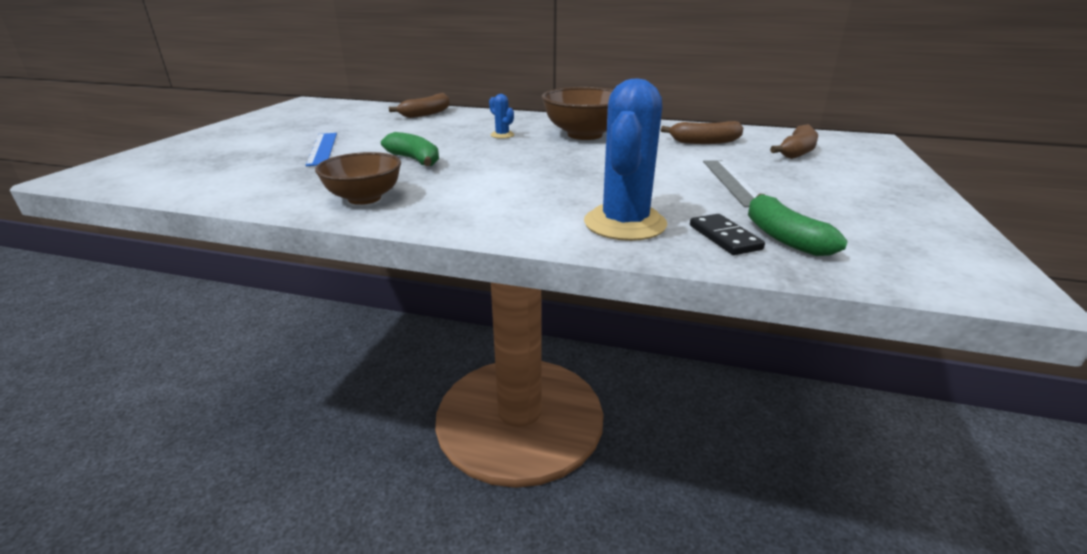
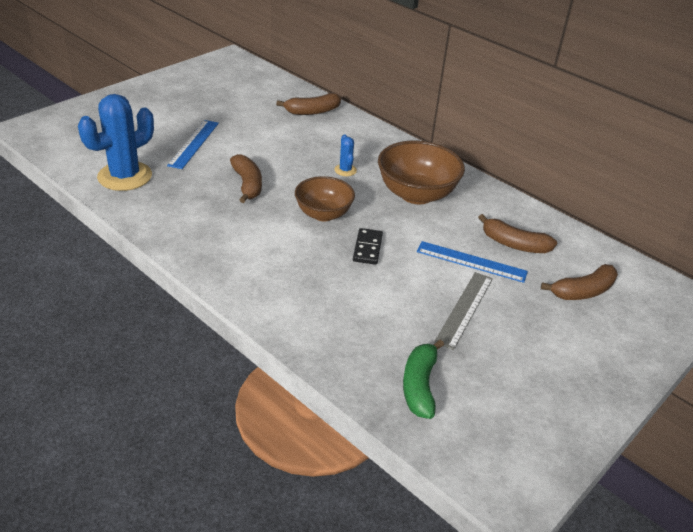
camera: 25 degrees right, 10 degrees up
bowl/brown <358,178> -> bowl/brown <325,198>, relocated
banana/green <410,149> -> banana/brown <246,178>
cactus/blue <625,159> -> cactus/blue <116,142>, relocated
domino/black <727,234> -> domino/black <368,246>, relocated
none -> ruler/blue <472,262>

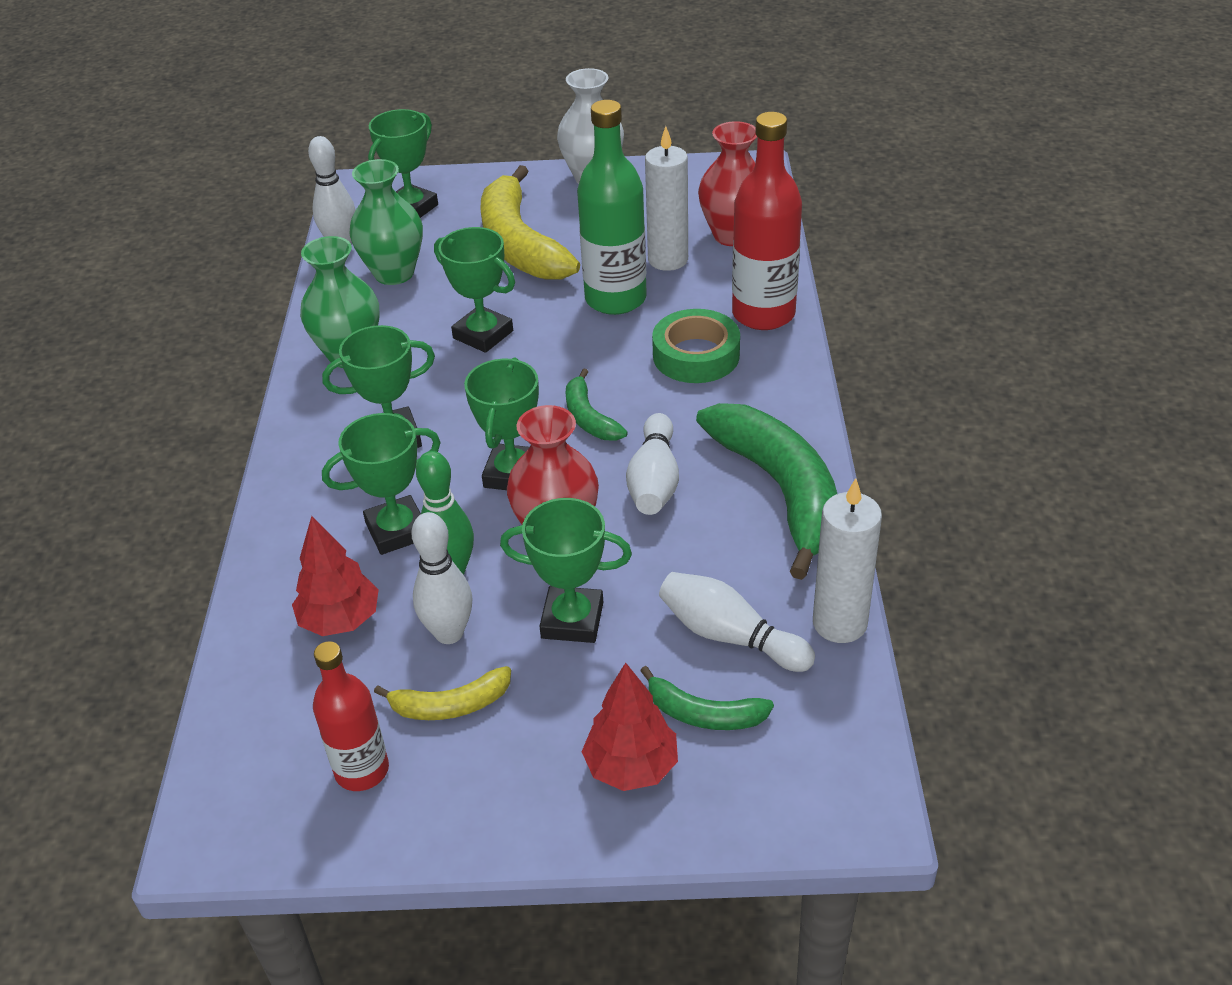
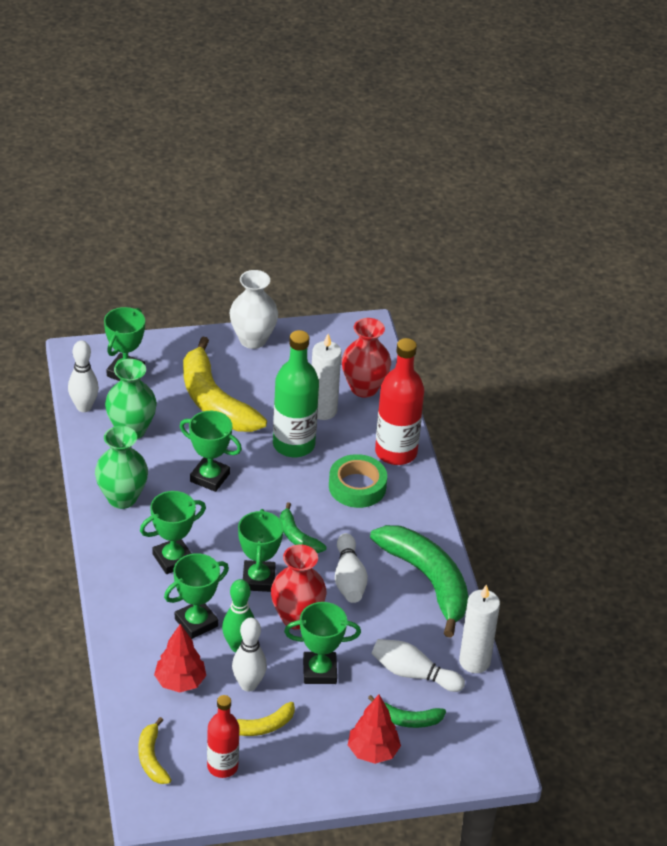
camera: 15 degrees left, 0 degrees up
none -> banana/yellow <154,750>

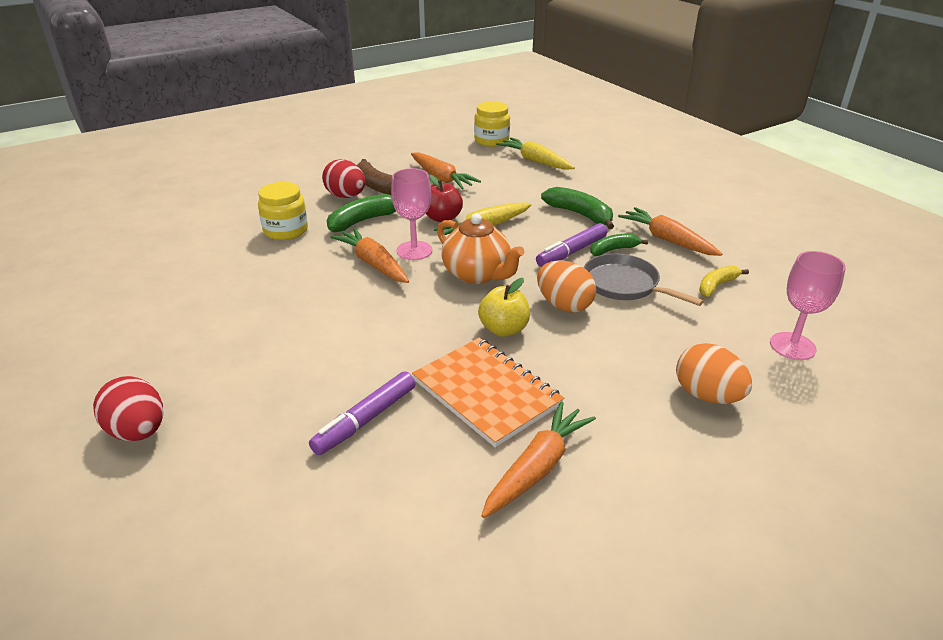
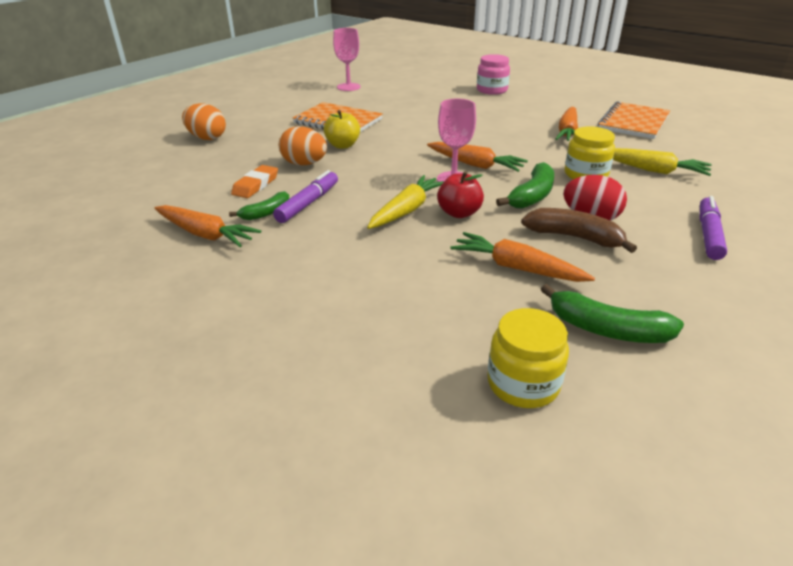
camera: 160 degrees right, 0 degrees up
egg/red <128,408> -> jar/pink <493,74>
marker/purple <362,413> -> marker/purple <713,228>, relocated
teapot/orange <480,248> -> none
carrot/orange <538,459> -> carrot/orange <567,124>, relocated
carrot/yellow <535,154> -> carrot/yellow <662,162>, relocated
banana/green <577,208> -> banana/green <612,313>, relocated
pan/grey <644,280> -> eraser/orange <254,181>
banana/yellow <724,281> -> none
goblet/pink <808,305> -> goblet/pink <346,59>, relocated
none -> notebook/orange <634,120>

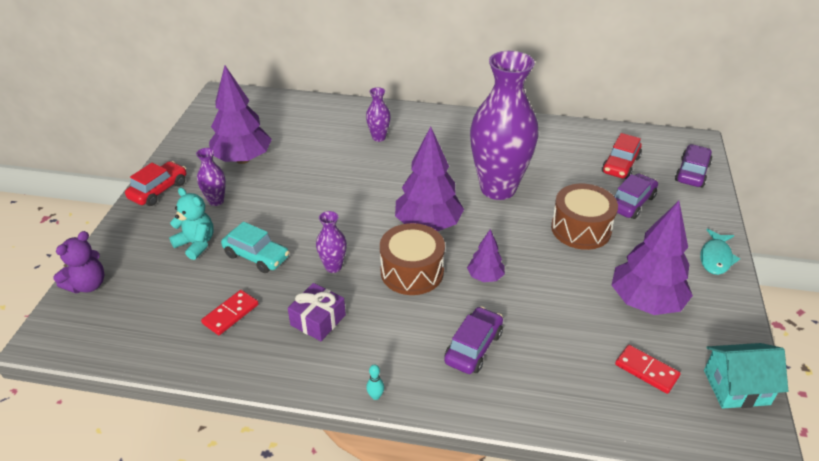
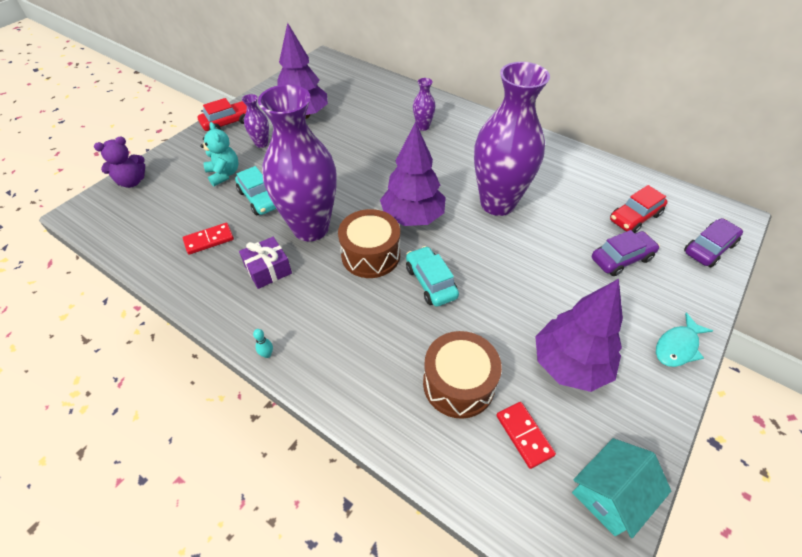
camera: 25 degrees right, 10 degrees up
vase/purple <331,242> -> vase/purple <297,163>, x2.43
car/purple <473,340> -> none
tree/purple <486,255> -> car/turquoise <432,276>
drum/brown <584,217> -> drum/brown <462,375>, relocated
house/turquoise <746,376> -> house/turquoise <621,488>, 60 degrees counterclockwise

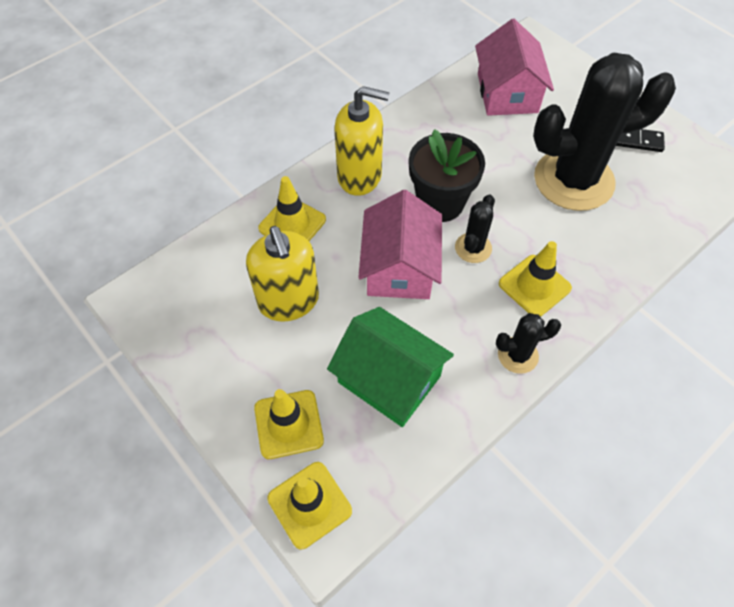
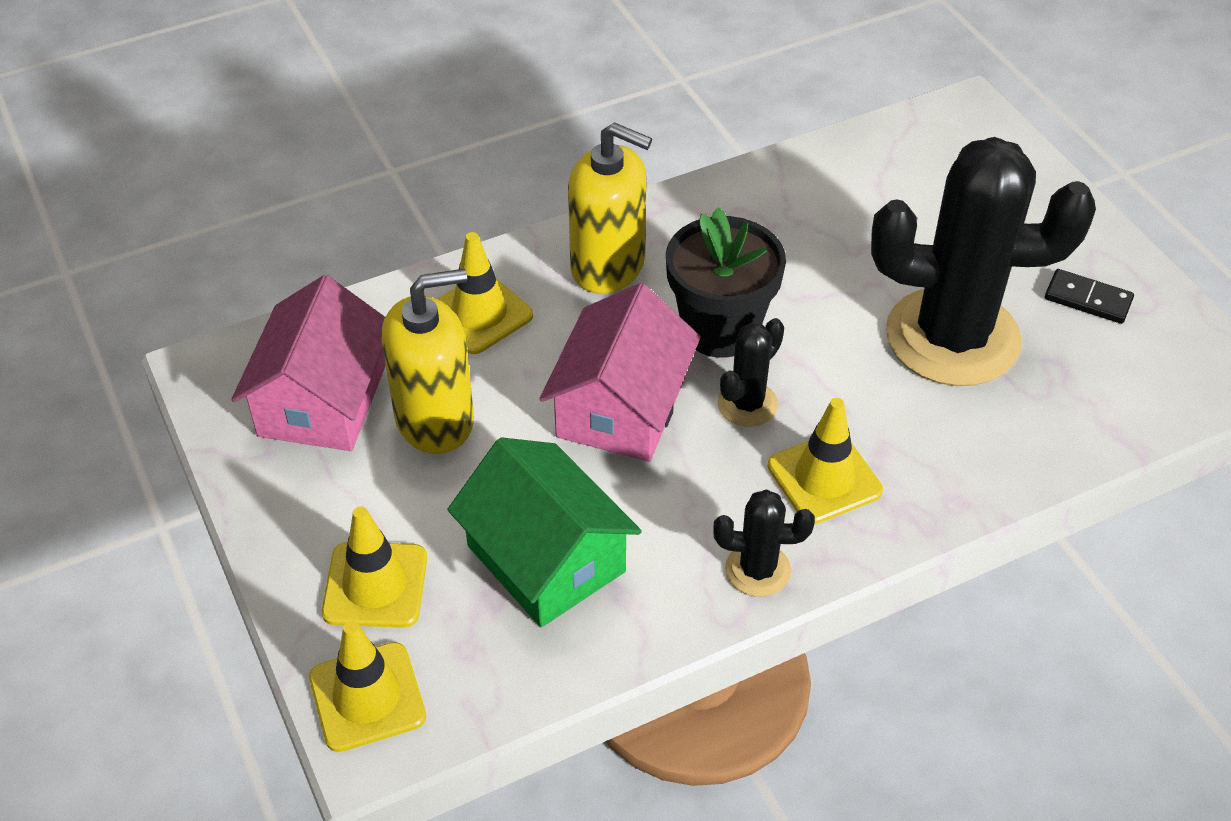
camera: 15 degrees right, 10 degrees down
soap dispenser/yellow <282,274> -> soap dispenser/yellow <428,361>, 105 degrees counterclockwise
house/pink <514,67> -> house/pink <308,363>, relocated

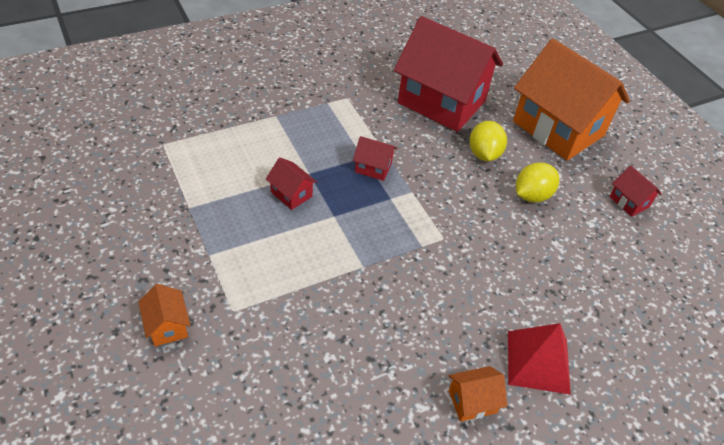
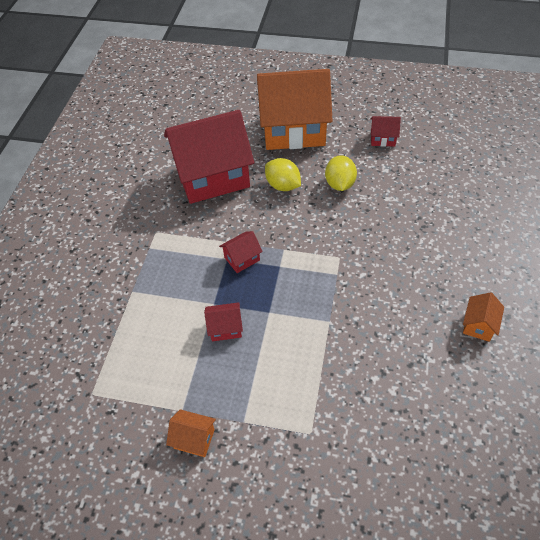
camera: 45 degrees left, 5 degrees up
house/orange <164,315> -> house/orange <191,433>, relocated
pyramid/red <539,359> -> none

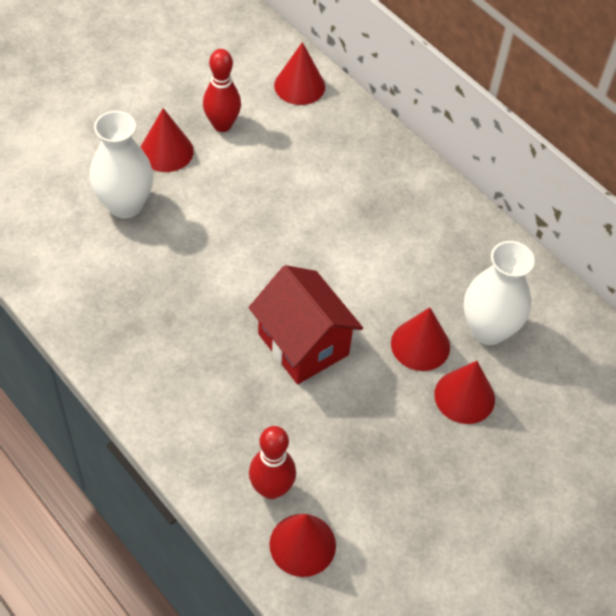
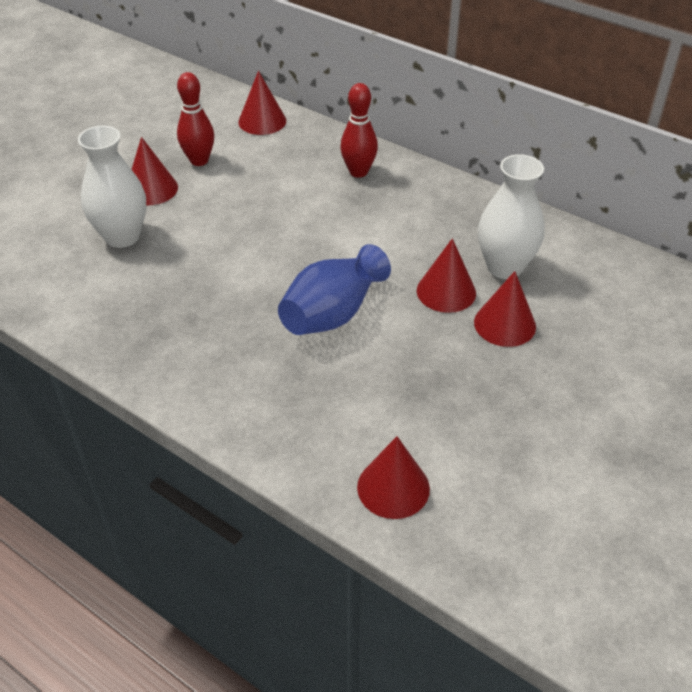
camera: 10 degrees left, 10 degrees down
house/red <306,324> -> vase/blue <334,289>
bowling pin/red <272,462> -> bowling pin/red <359,130>, relocated

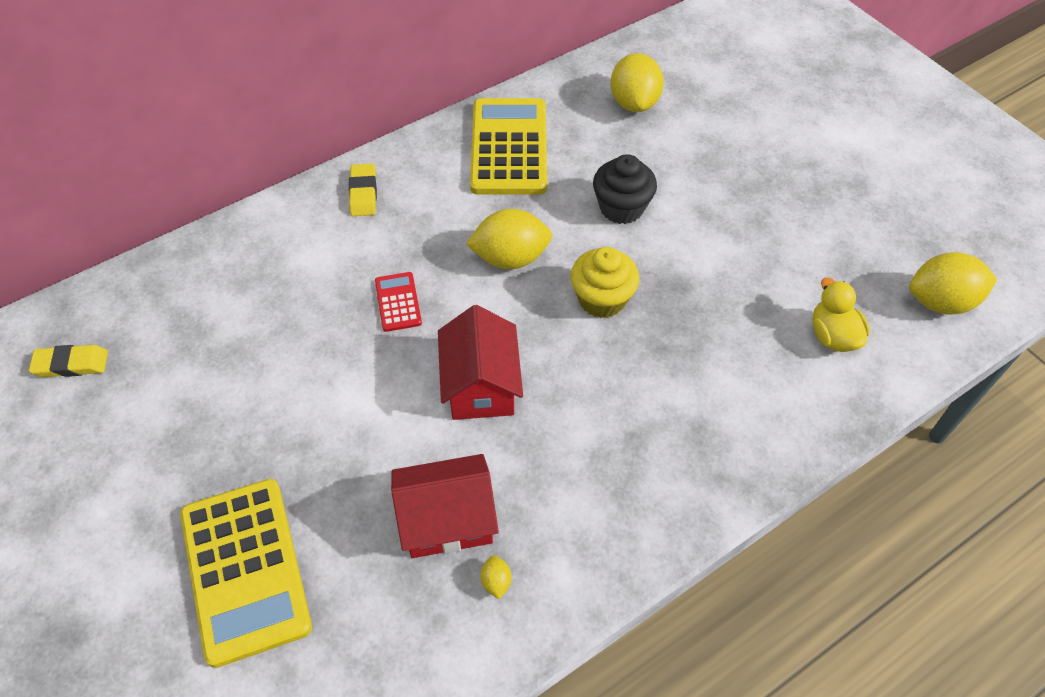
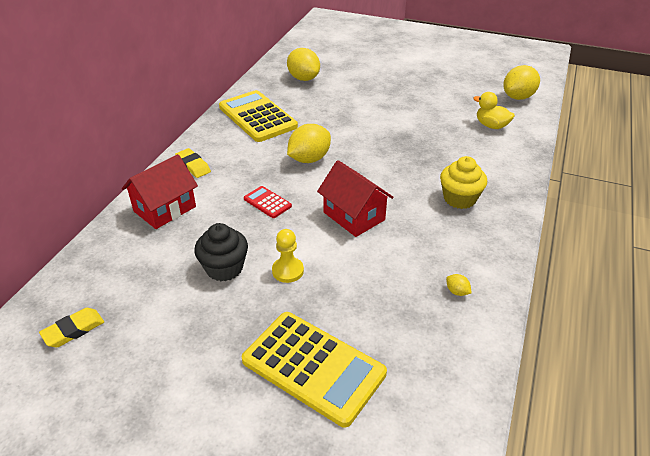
camera: 35 degrees left, 15 degrees down
house/red <445,506> -> house/red <160,191>, relocated
cupcake/yellow <604,282> -> cupcake/yellow <463,182>, relocated
cupcake/black <625,189> -> cupcake/black <221,252>, relocated
none -> pawn/yellow <288,256>

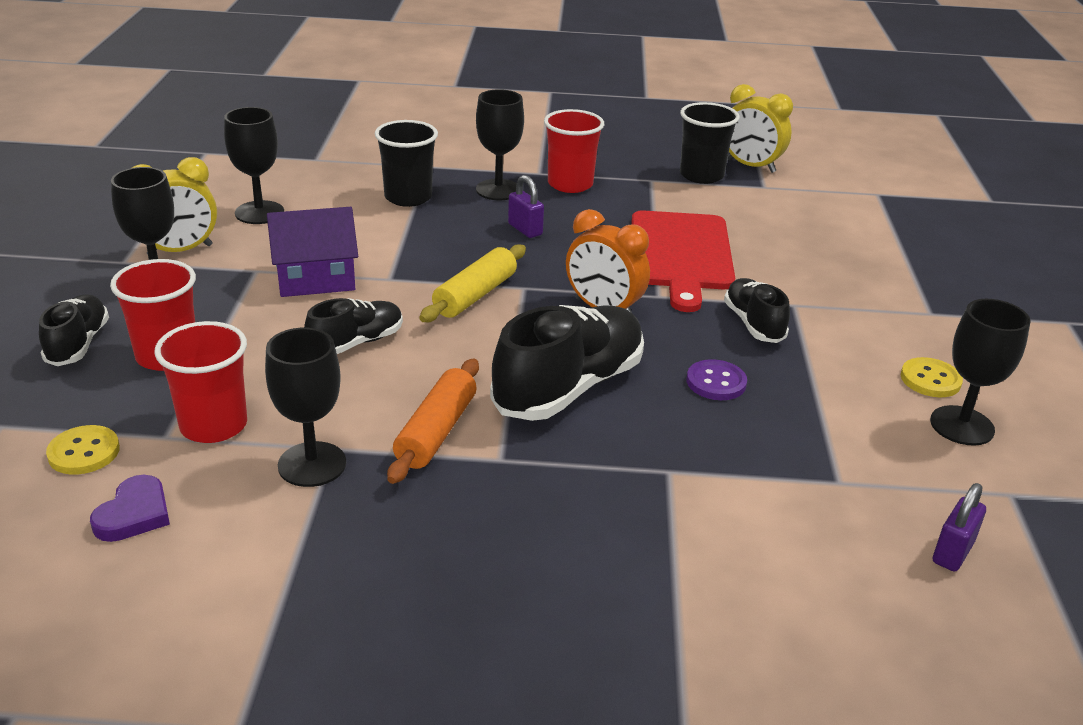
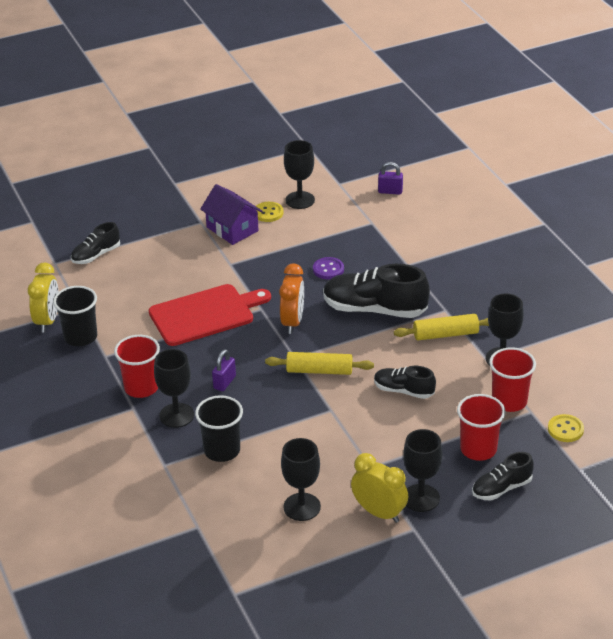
camera: 115 degrees left, 5 degrees up
heart/purple <130,508> -> none
house/purple <312,252> -> house/purple <231,214>, relocated
rolling pin/orange <433,421> -> rolling pin/yellow <441,327>
shoe/black <757,310> -> shoe/black <95,243>, relocated

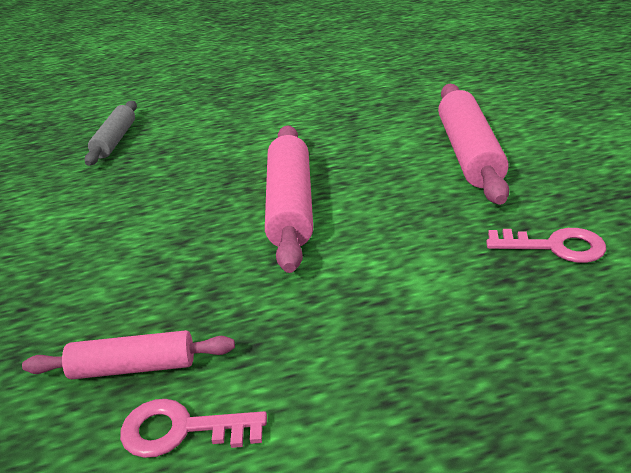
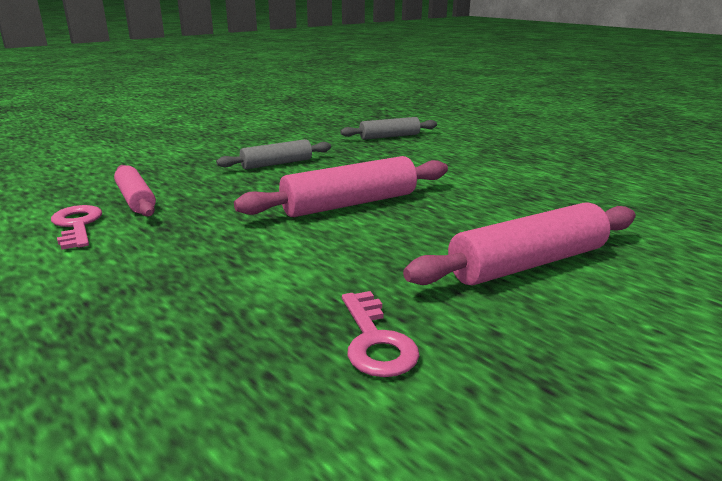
camera: 60 degrees right, 10 degrees down
none -> rolling pin/grey <273,154>

